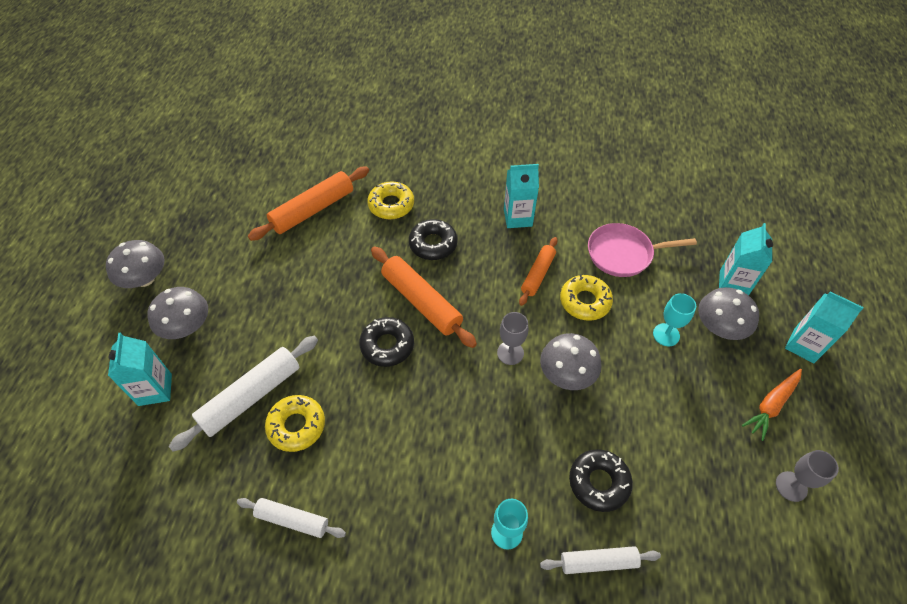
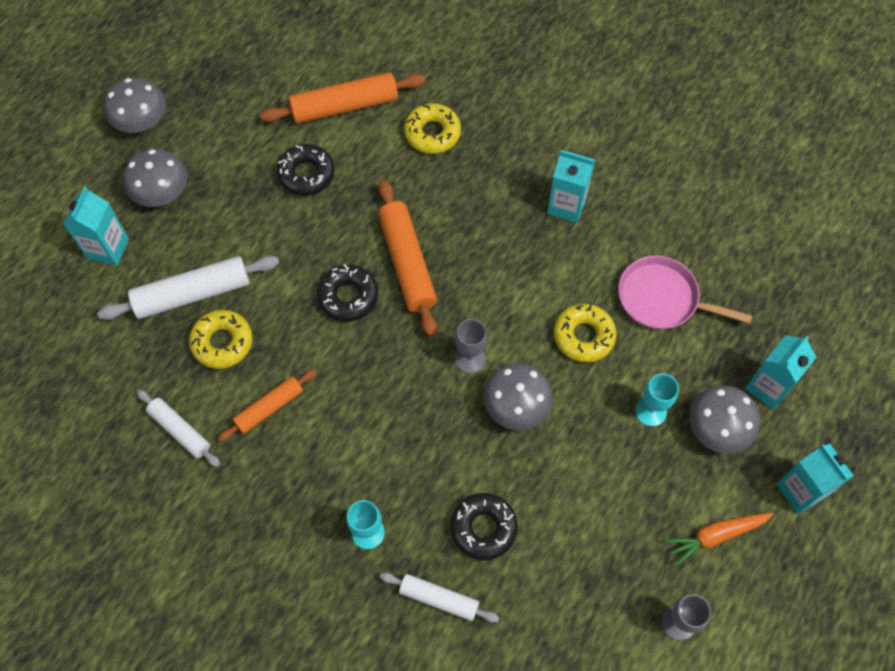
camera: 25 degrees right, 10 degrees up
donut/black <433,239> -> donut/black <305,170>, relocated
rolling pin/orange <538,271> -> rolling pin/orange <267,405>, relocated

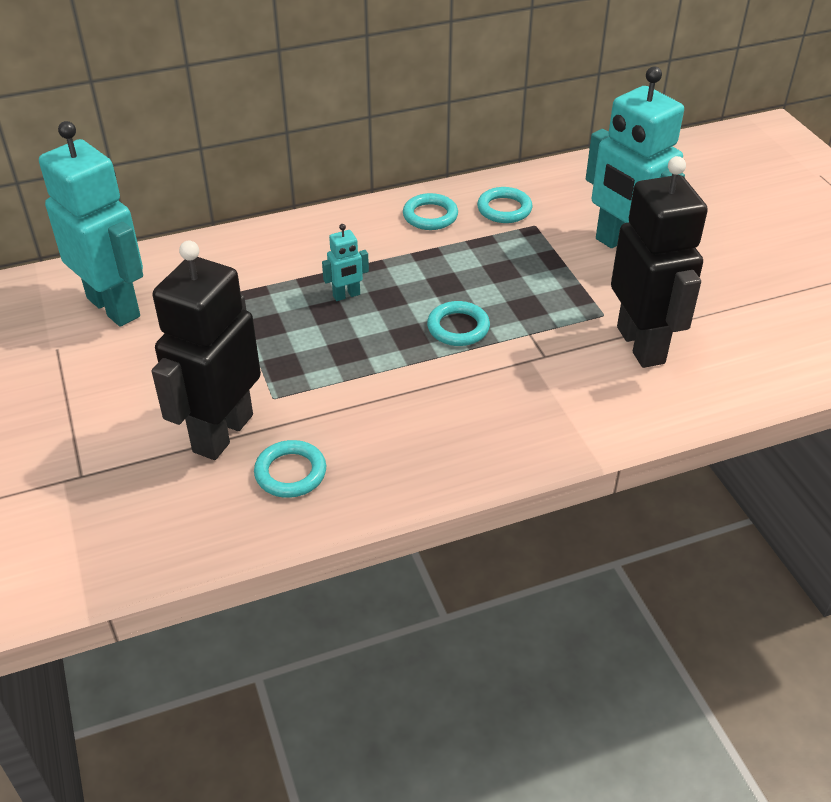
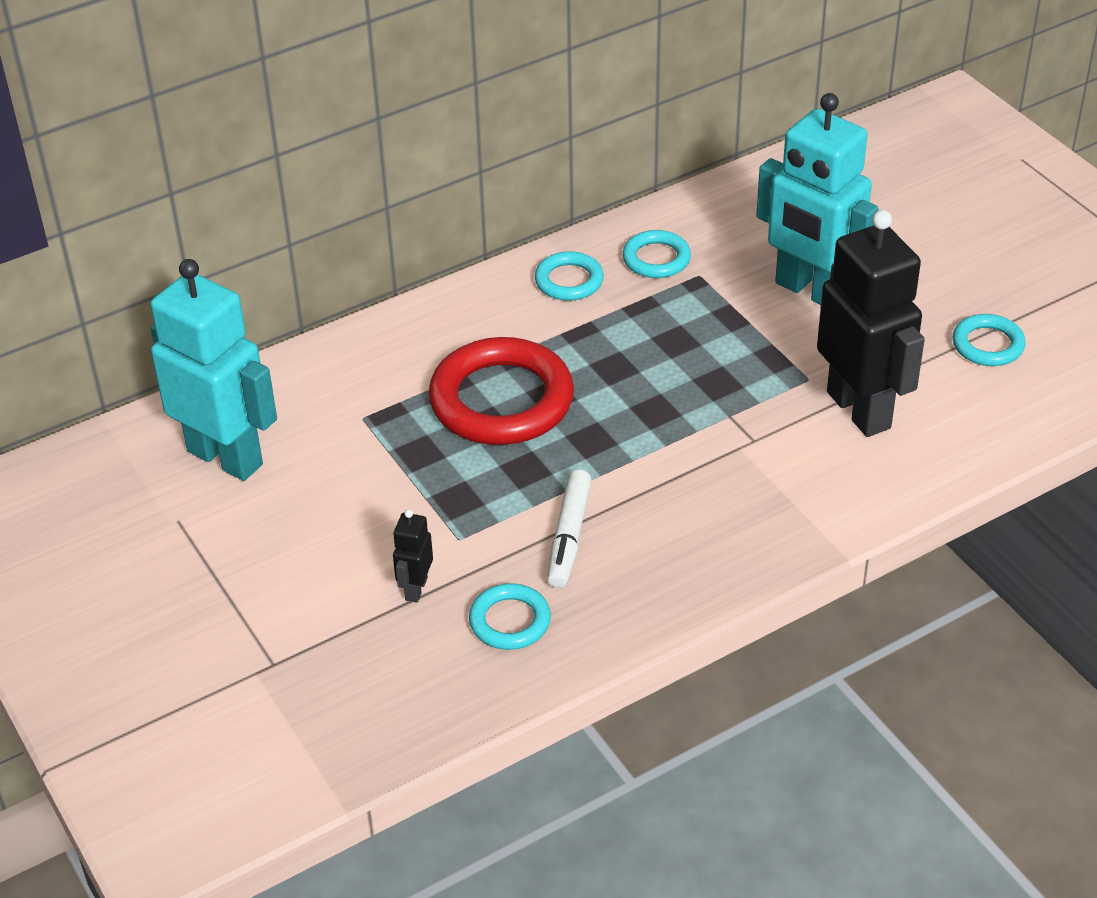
camera: 10 degrees left, 0 degrees up
robot/black <206,350> -> robot/black <413,556>, x0.42
robot/turquoise <345,262> -> ring/red <501,391>
ring/turquoise <458,323> -> ring/turquoise <989,340>, relocated
none -> marker/white <569,529>

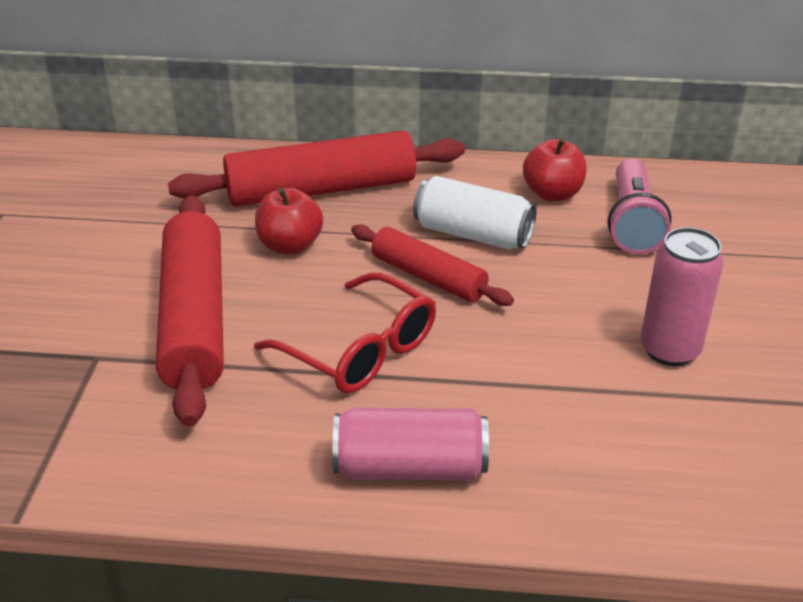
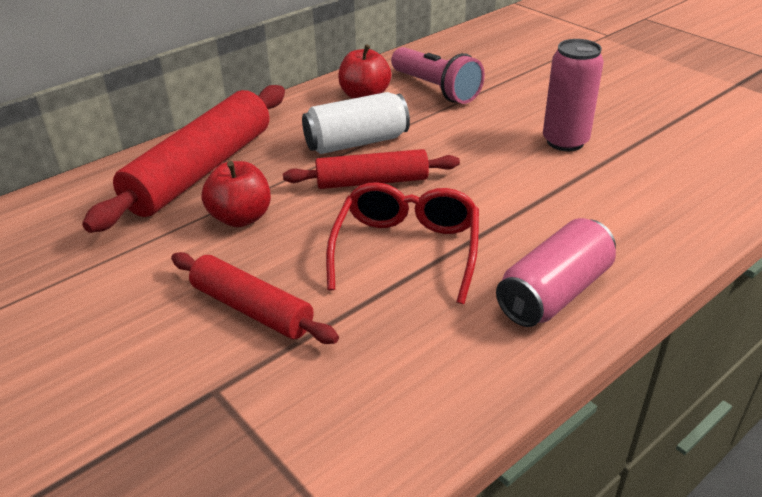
camera: 45 degrees left, 0 degrees up
rolling pin/red <190,311> -> rolling pin/red <255,298>, x0.59
glasses/red <345,333> -> glasses/red <402,243>, 75 degrees counterclockwise

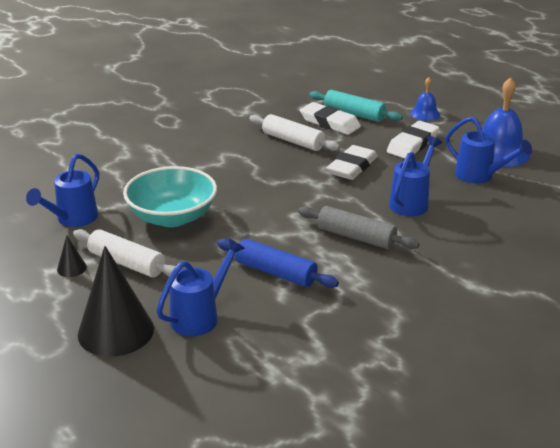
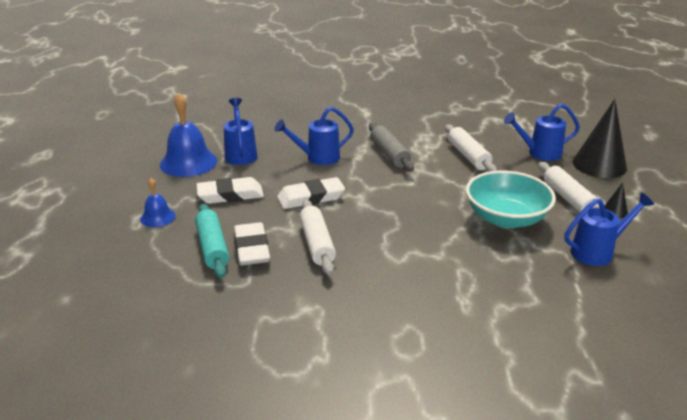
camera: 140 degrees left, 0 degrees up
rolling pin/blue <278,263> -> rolling pin/white <471,148>

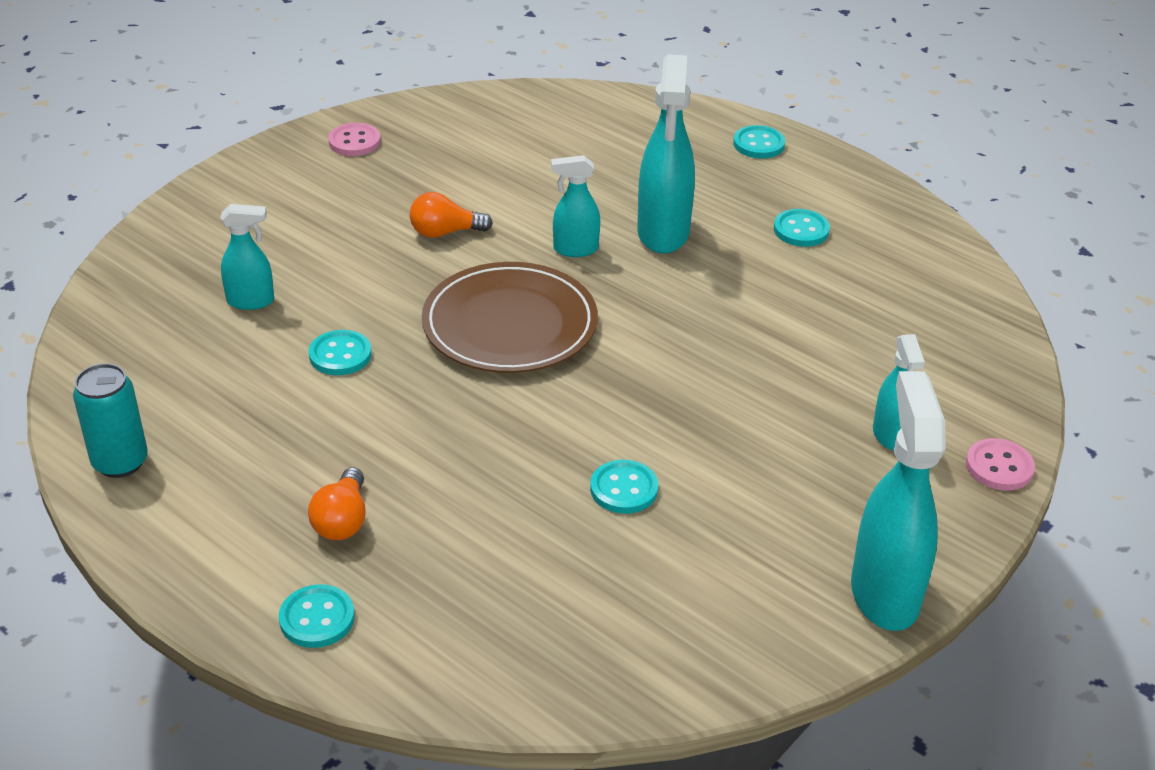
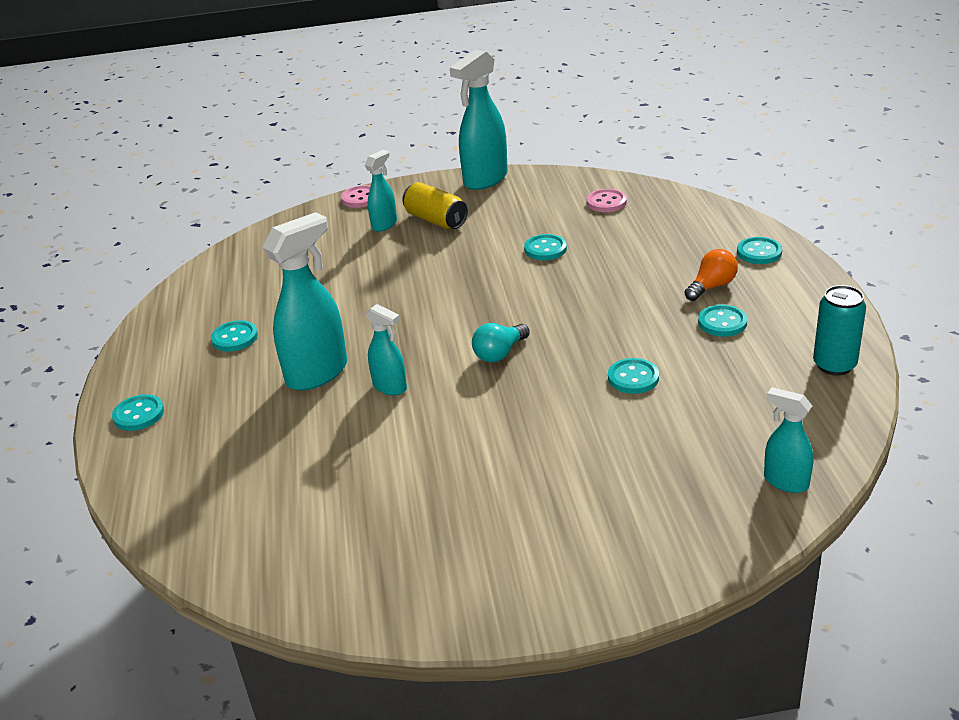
camera: 135 degrees left, 5 degrees down
spray bottle/turquoise <247,257> -> spray bottle/turquoise <788,440>, relocated
button/pink <354,139> -> button/pink <607,200>, relocated
light bulb/orange <451,215> -> none
plate/brown <510,317> -> light bulb/turquoise <501,342>
none -> can/yellow <435,205>
none -> button/turquoise <722,321>

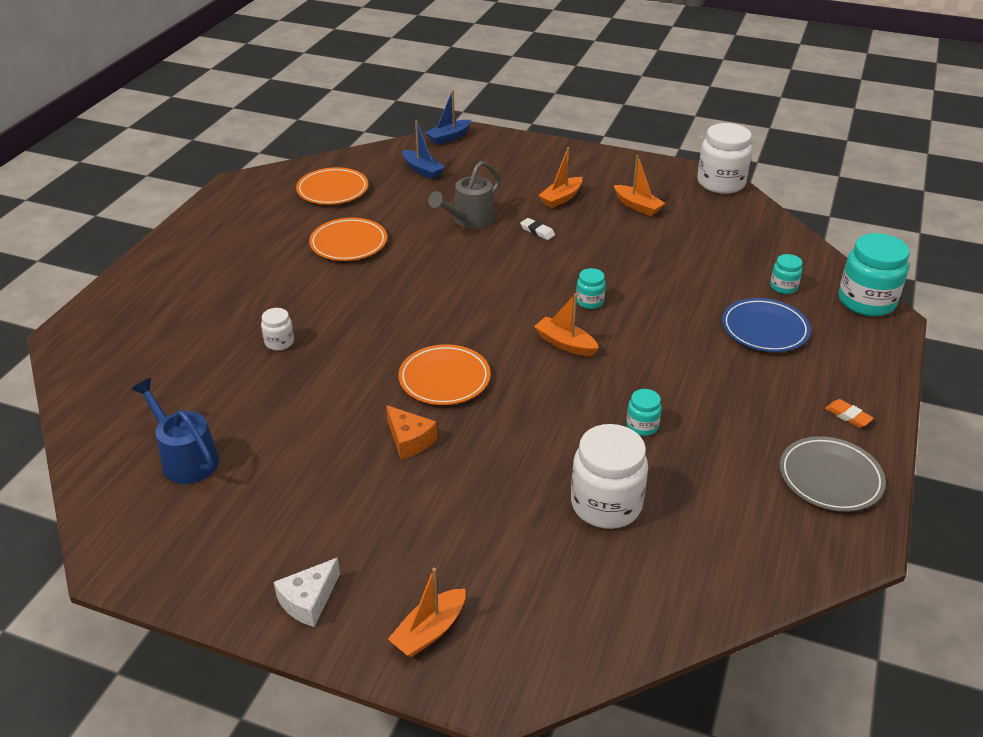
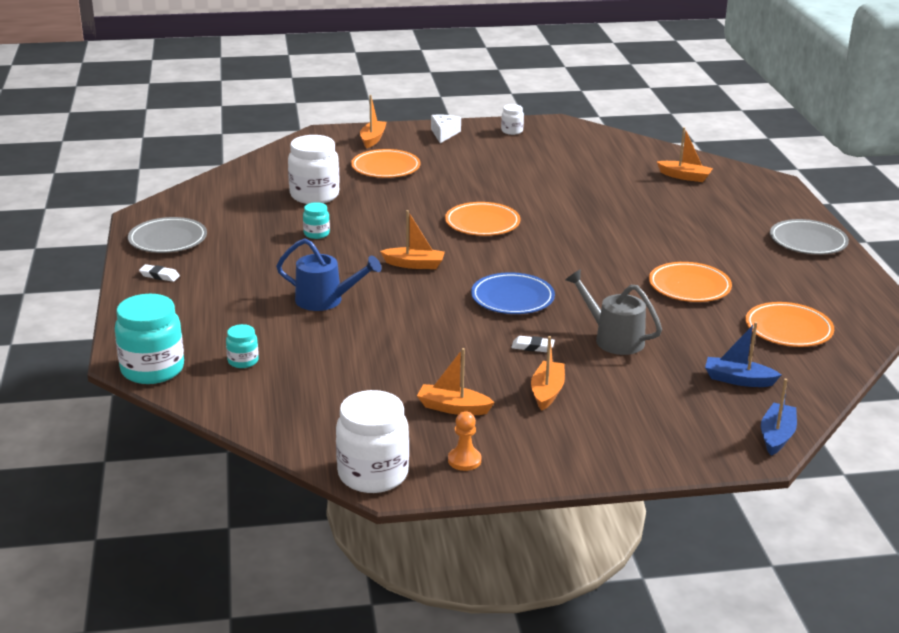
camera: 150 degrees right, 10 degrees down
watering can/blue <175,431> -> watering can/blue <329,274>, relocated
jar/white <277,329> -> jar/white <512,119>, relocated
cheese/orange <411,432> -> none
watering can/grey <464,194> -> watering can/grey <613,312>, 60 degrees counterclockwise
jar/turquoise <591,288> -> none
plate/blue <766,325> -> plate/blue <513,293>, relocated
eraser/orange <849,413> -> eraser/white <159,273>
none -> plate/orange <386,163>
none -> pawn/orange <464,441>
none -> boat/orange <685,154>
none -> plate/grey <809,237>

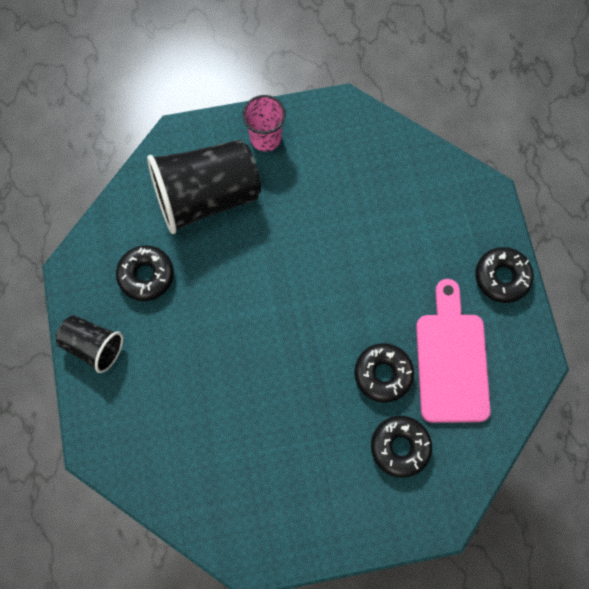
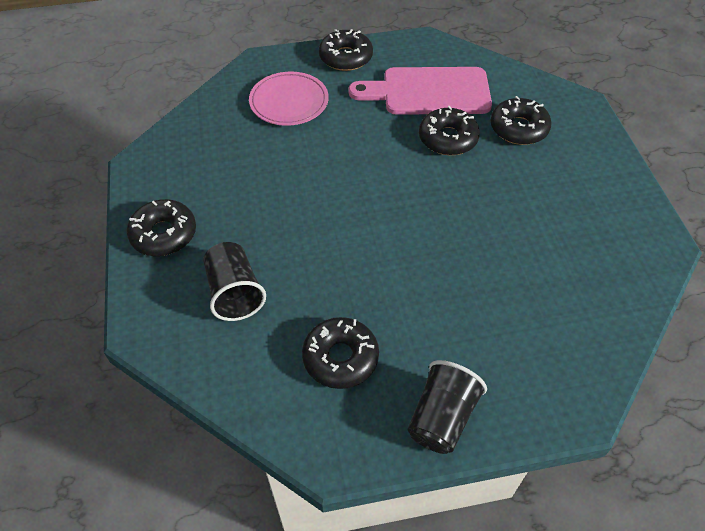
camera: 90 degrees left, 20 degrees down
cup/black <204,187> -> cup/black <234,281>, x0.54
cup/pink <264,123> -> donut/black <161,227>
none -> plate/pink <289,99>

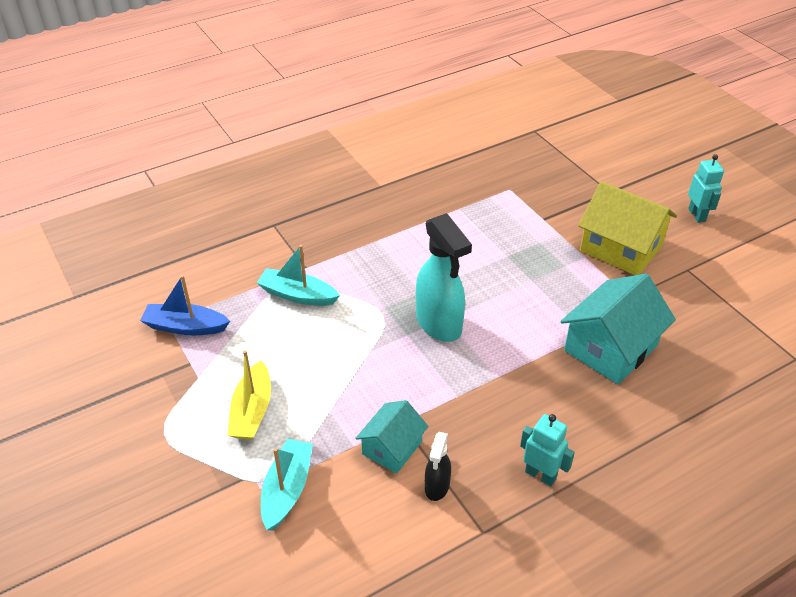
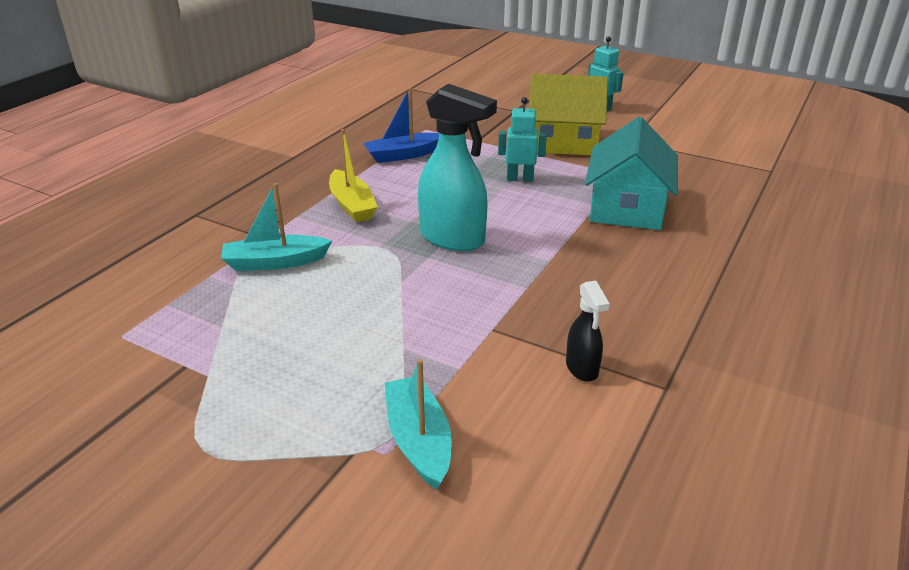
camera: 30 degrees left, 10 degrees down
boat/blue <185,305> -> boat/blue <401,125>, relocated
boat/yellow <249,395> -> boat/yellow <353,175>, relocated
house/turquoise <392,437> -> none
robot/turquoise <547,450> -> robot/turquoise <522,139>, relocated

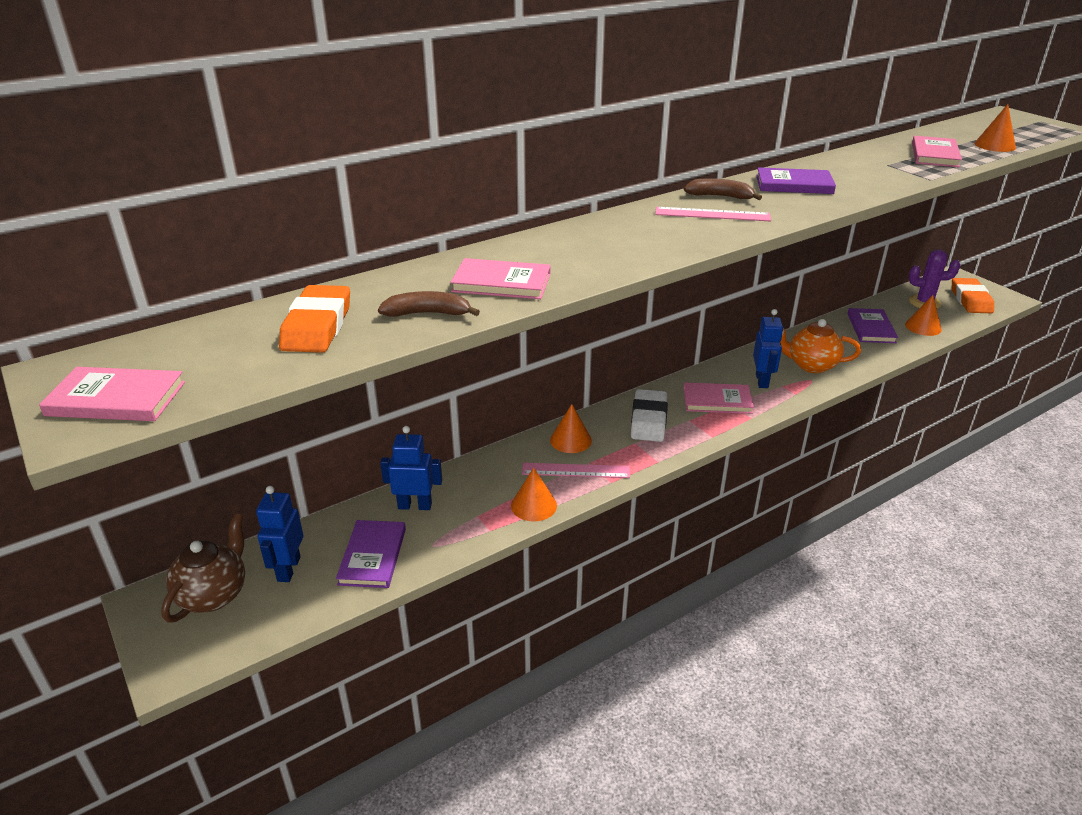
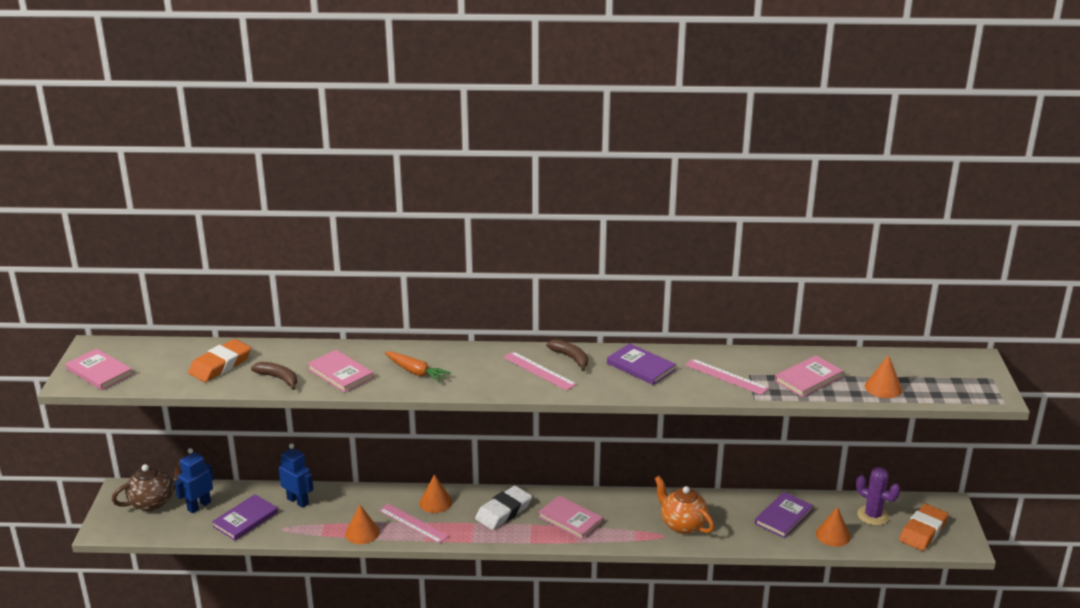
camera: 35 degrees right, 5 degrees down
robot/blue <768,348> -> none
none -> carrot/orange <418,367>
none -> ruler/pink <727,377>

